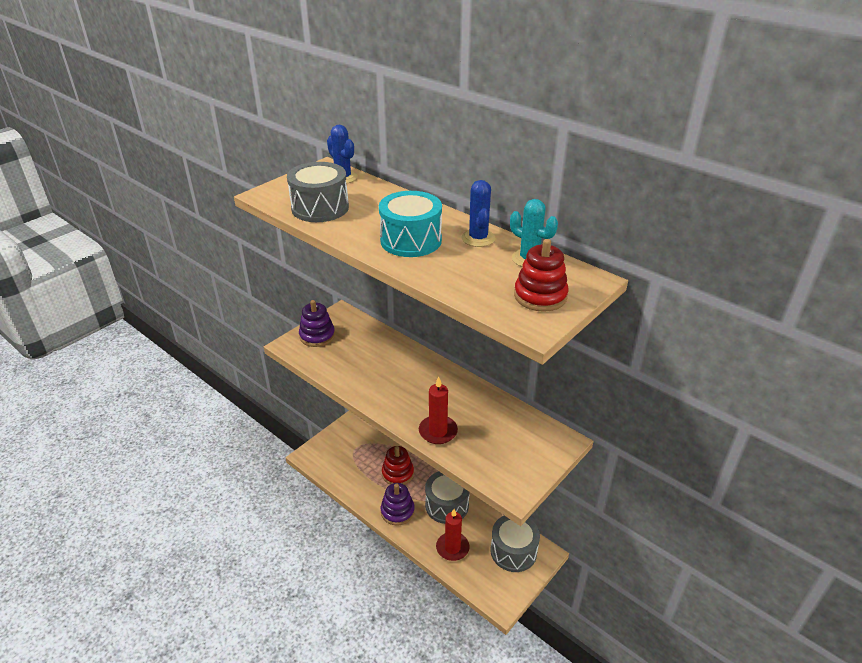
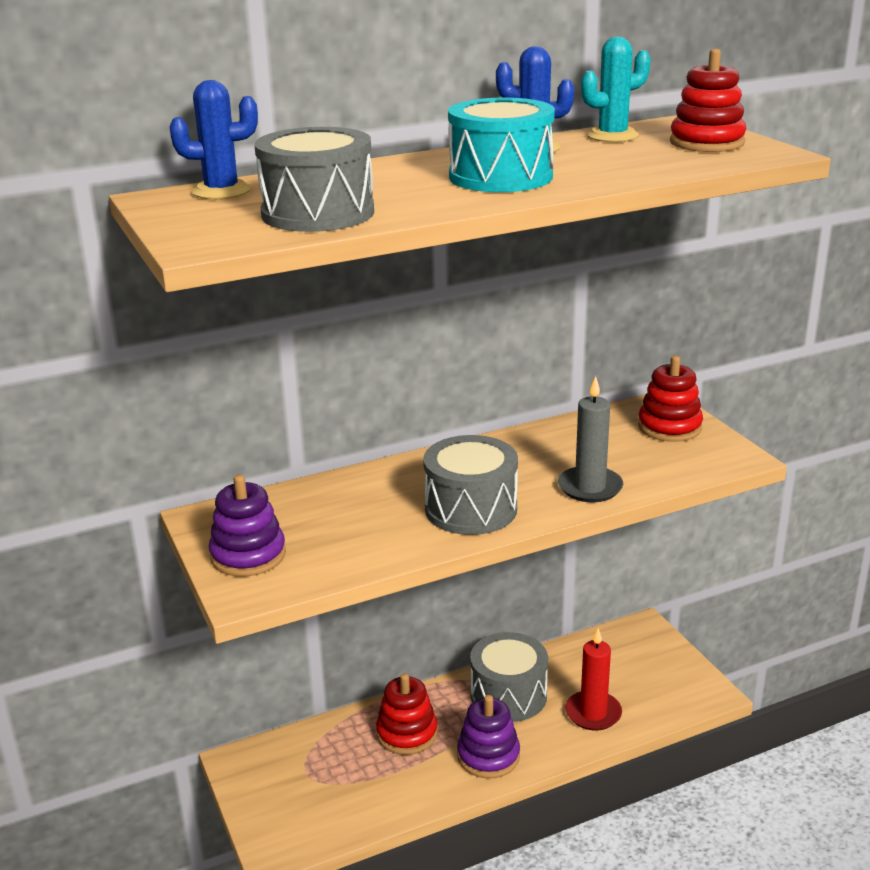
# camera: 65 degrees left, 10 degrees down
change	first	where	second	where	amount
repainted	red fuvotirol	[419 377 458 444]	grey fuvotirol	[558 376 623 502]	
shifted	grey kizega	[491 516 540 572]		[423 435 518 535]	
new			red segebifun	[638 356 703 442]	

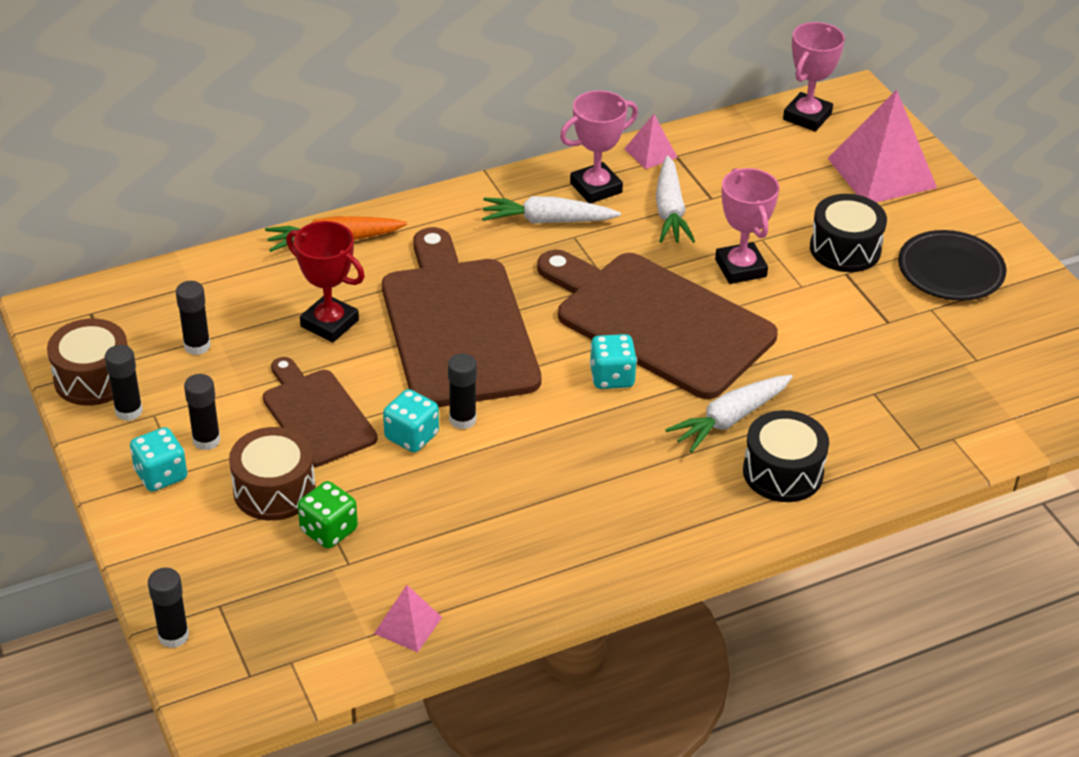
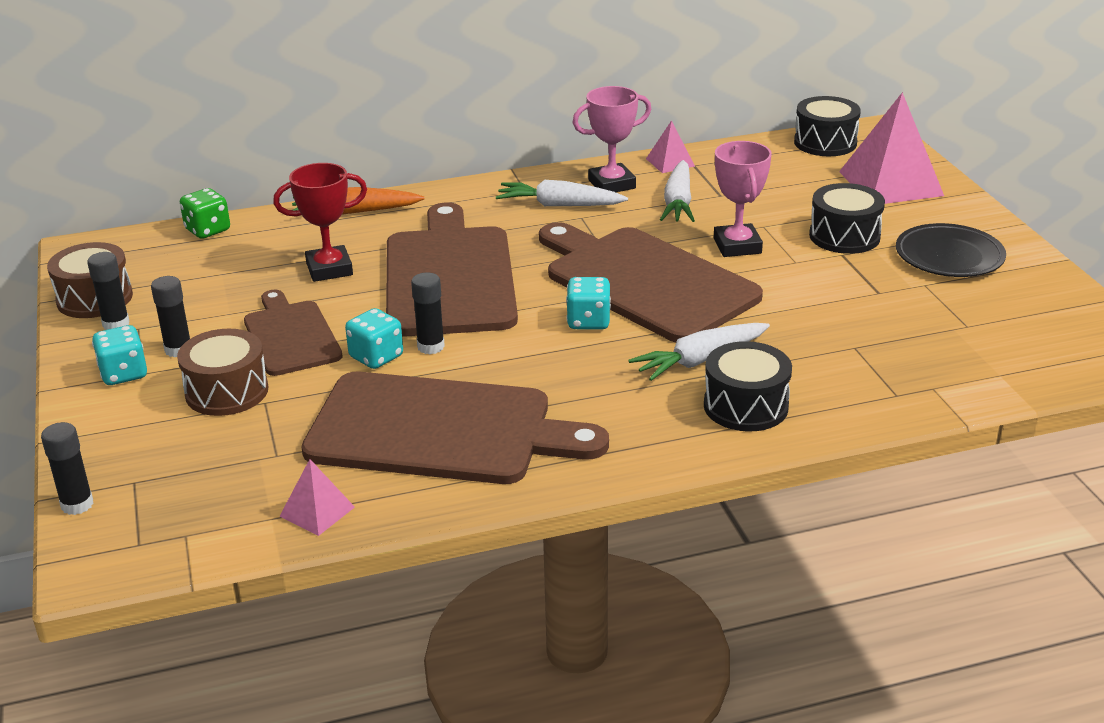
# camera: 10 degrees right, 10 degrees down
change	first	where	second	where	amount
swapped	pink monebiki	[783 22 845 131]	black kizega	[794 96 861 156]	
rotated	red monebiki	[286 221 365 342]		[273 163 367 282]	60 degrees counterclockwise
gone	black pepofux	[176 281 211 355]			
shifted	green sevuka	[298 481 358 548]		[180 188 230 239]	
new			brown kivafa	[301 372 609 484]	

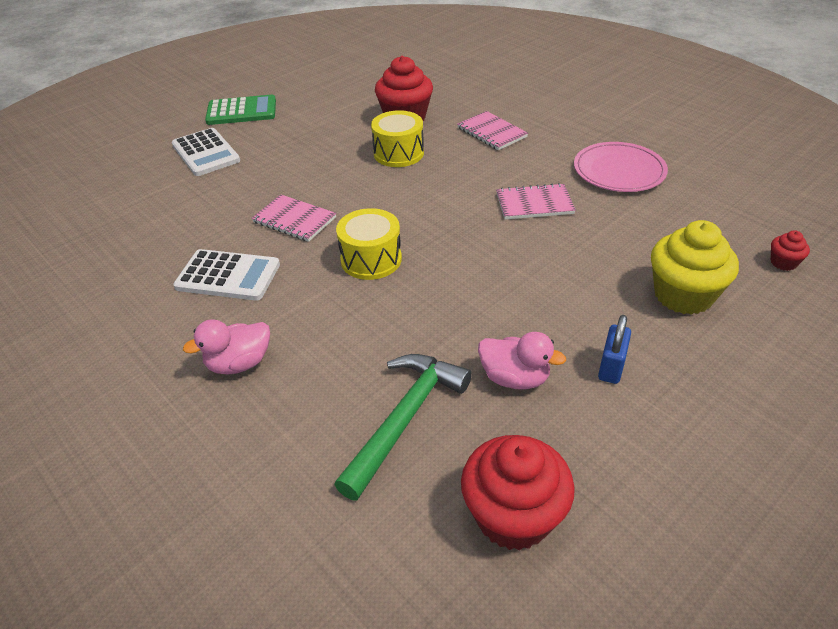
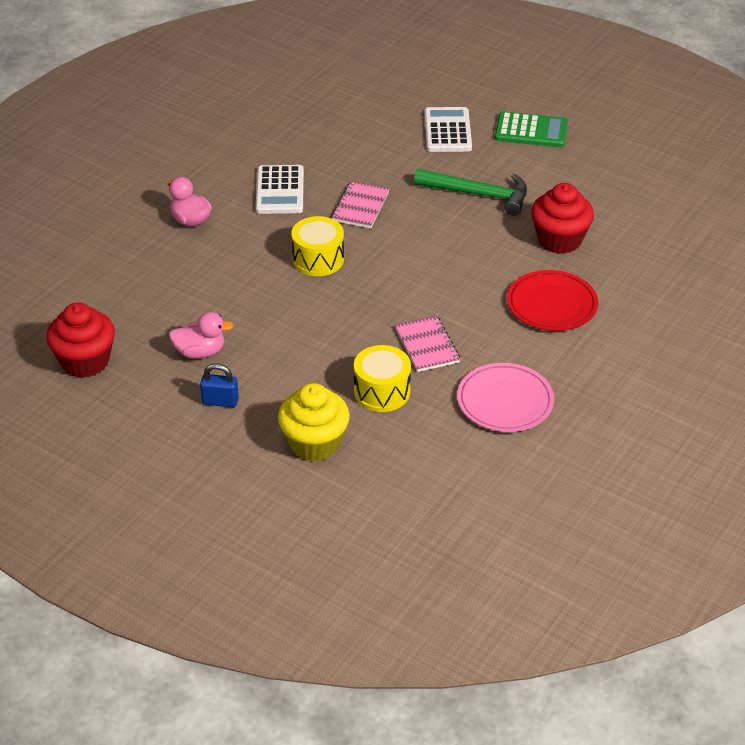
# camera: 75 degrees right, 0 degrees up
change	first	where	second	where	amount
rotated	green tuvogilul	[205 95 276 125]		[495 112 568 147]	60 degrees counterclockwise
shifted	yellow kizega	[371 110 424 167]		[354 345 411 412]	
swapped	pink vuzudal	[457 111 528 150]	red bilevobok	[507 270 598 331]	
rotated	white tuvogilul	[172 128 240 176]		[424 107 472 152]	135 degrees clockwise
gone	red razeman	[771 230 810 271]			
rotated	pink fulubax	[478 332 566 390]		[169 312 234 359]	105 degrees counterclockwise
shifted	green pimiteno	[334 354 472 501]		[414 169 527 216]	

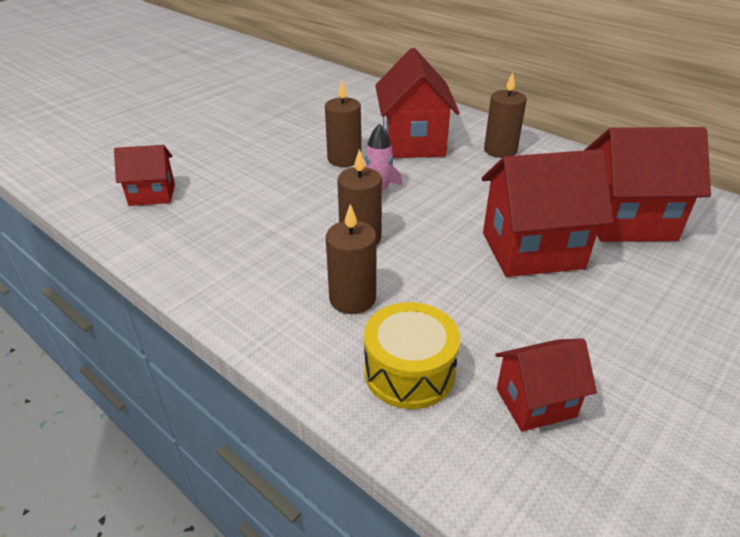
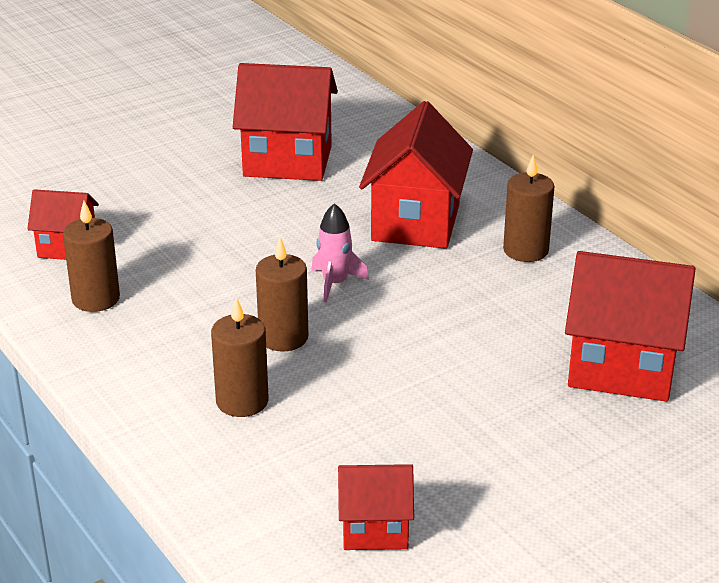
# camera: 15 degrees right, 5 degrees down
change	first	where	second	where	amount
shifted	brown fuvotirol	[325 80 361 167]		[63 201 120 312]	
shifted	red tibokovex	[482 149 613 277]		[233 63 338 181]	
gone	yellow kizega	[364 302 460 409]			

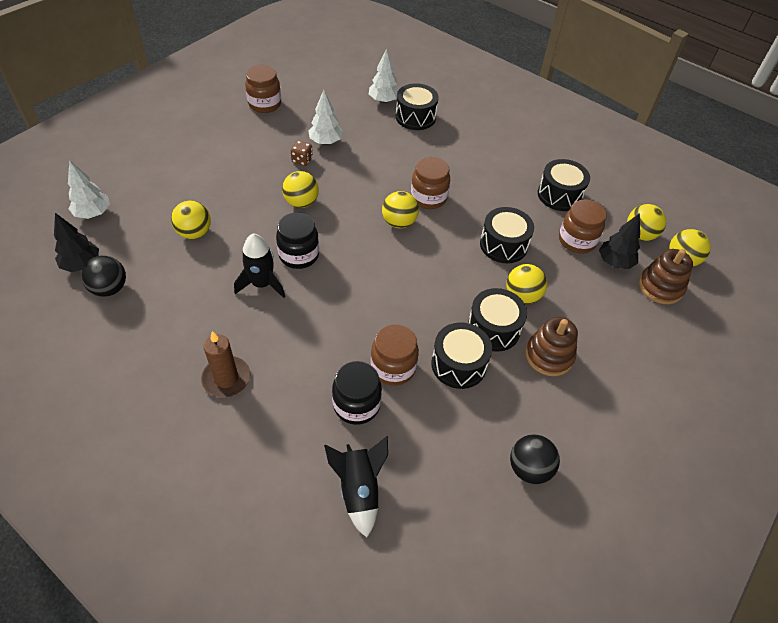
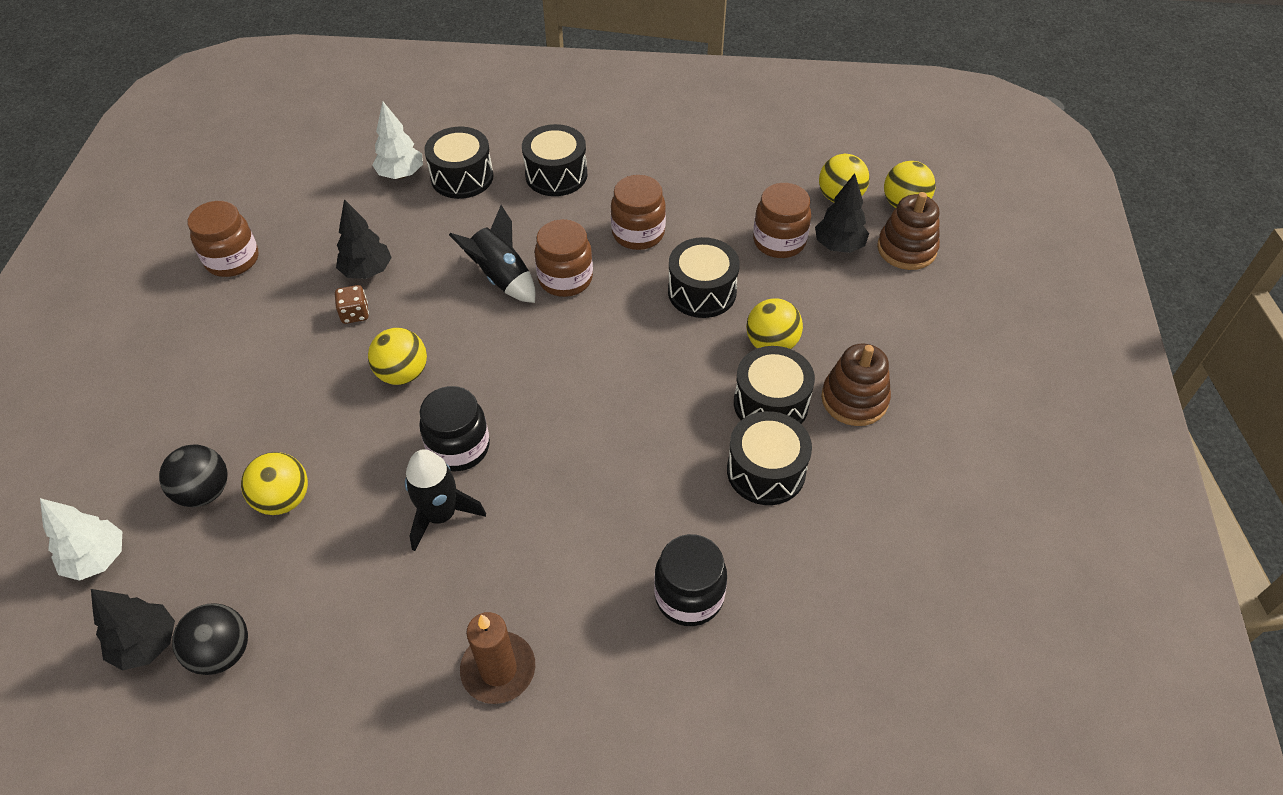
# camera: 30 degrees left, 0 degrees up
change	first	where	second	where	amount
repainted	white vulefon	[308 90 343 145]	black vulefon	[336 199 392 279]	
shifted	black kizega	[538 159 590 211]		[522 124 588 196]	
gone	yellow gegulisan	[382 191 419 228]			
shifted	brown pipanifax	[371 324 419 386]		[611 175 666 250]	
shifted	black gegulisan	[510 435 560 484]		[159 445 228 507]	
shifted	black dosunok	[324 436 388 538]		[449 205 535 303]	

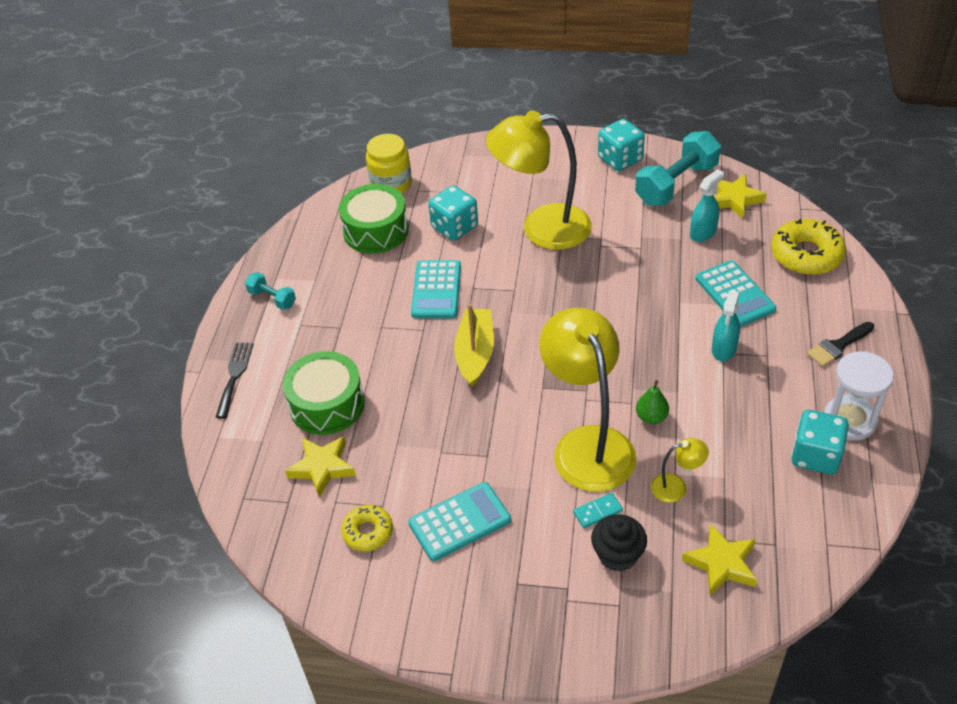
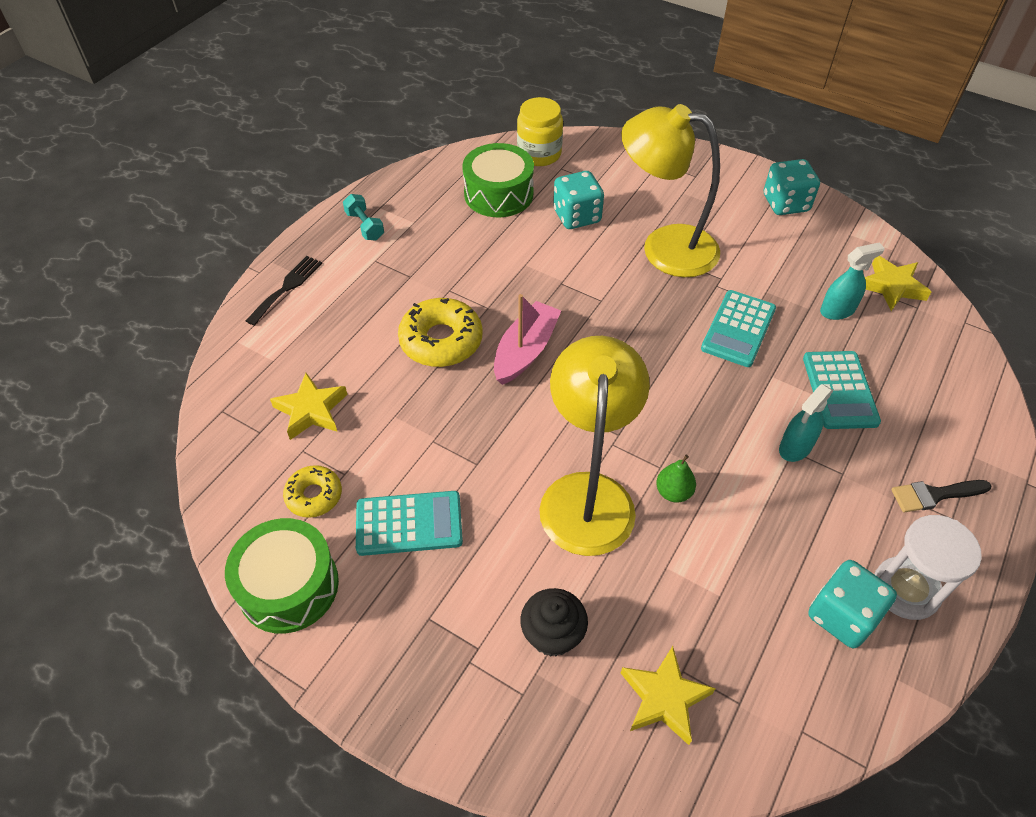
# camera: 20 degrees right, 5 degrees up
change	first	where	second	where	amount
gone	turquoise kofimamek	[635 131 721 206]			
shifted	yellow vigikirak	[771 219 846 275]		[398 298 483 367]	
shifted	turquoise tuvogilul	[411 260 461 318]		[701 290 776 367]	
repainted	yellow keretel	[454 304 494 387]	pink keretel	[494 294 561 385]	
shifted	green kizega	[283 351 365 435]		[225 518 339 634]	
gone	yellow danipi	[651 438 709 503]			
gone	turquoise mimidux	[573 493 623 528]			

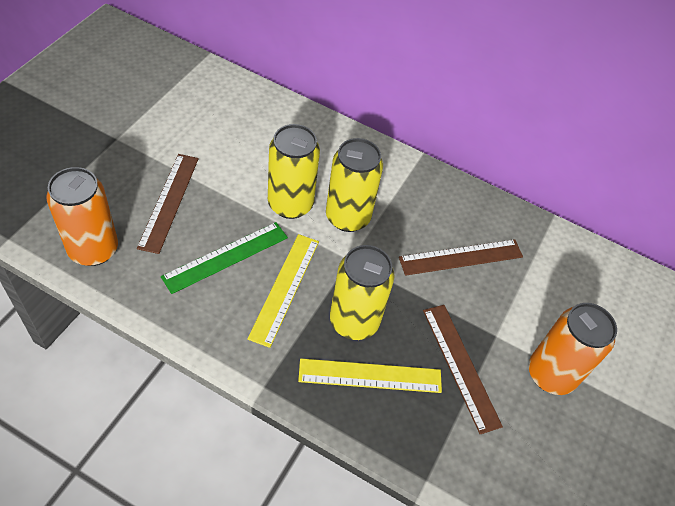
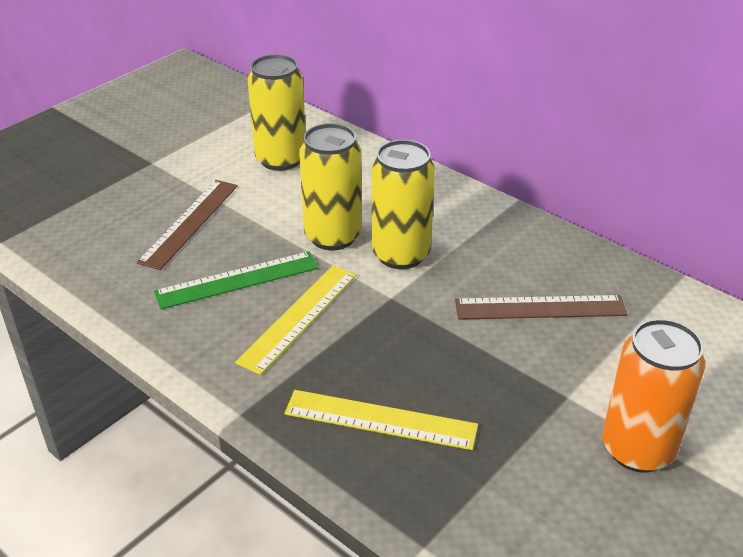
# camera: 20 degrees right, 15 degrees down
change	first	where	second	where	amount
gone	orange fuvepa	[46 167 118 266]			
shifted	yellow fuvepa	[330 245 395 340]		[248 54 305 171]	
gone	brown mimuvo	[423 305 503 434]			

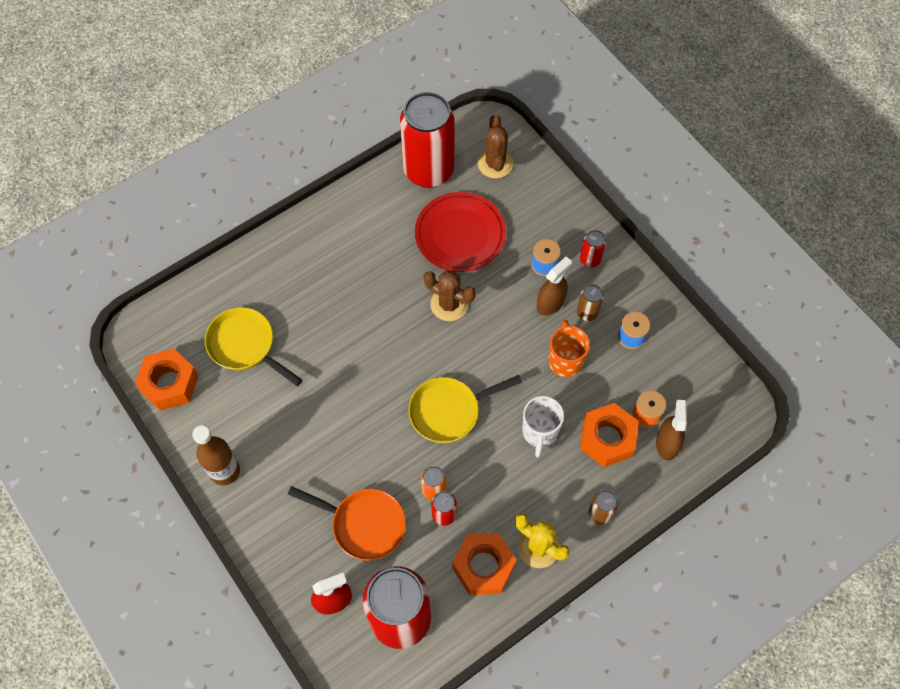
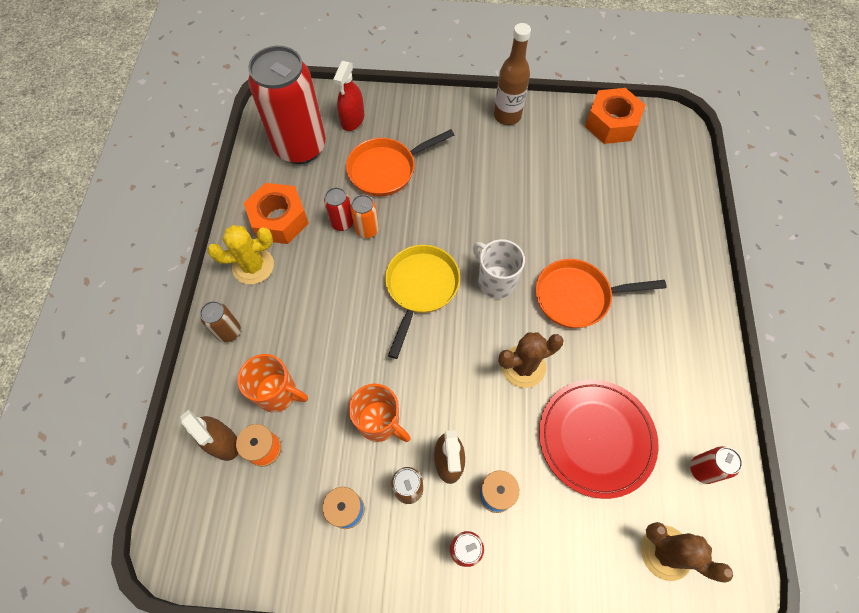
# camera: 130 degrees right, 0 degrees up
change	first	where	second	where	amount
scaled	red fuvepa	[400 92 455 188]		[690 446 743 484]	x0.42
gone	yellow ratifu	[205 307 302 386]			
shifted	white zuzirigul	[522 396 564 457]		[473 239 525 299]	
swapped	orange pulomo	[580 403 639 467]	orange zuzirigul	[237 354 308 412]	
new			orange ratifu	[536 259 667 328]	

